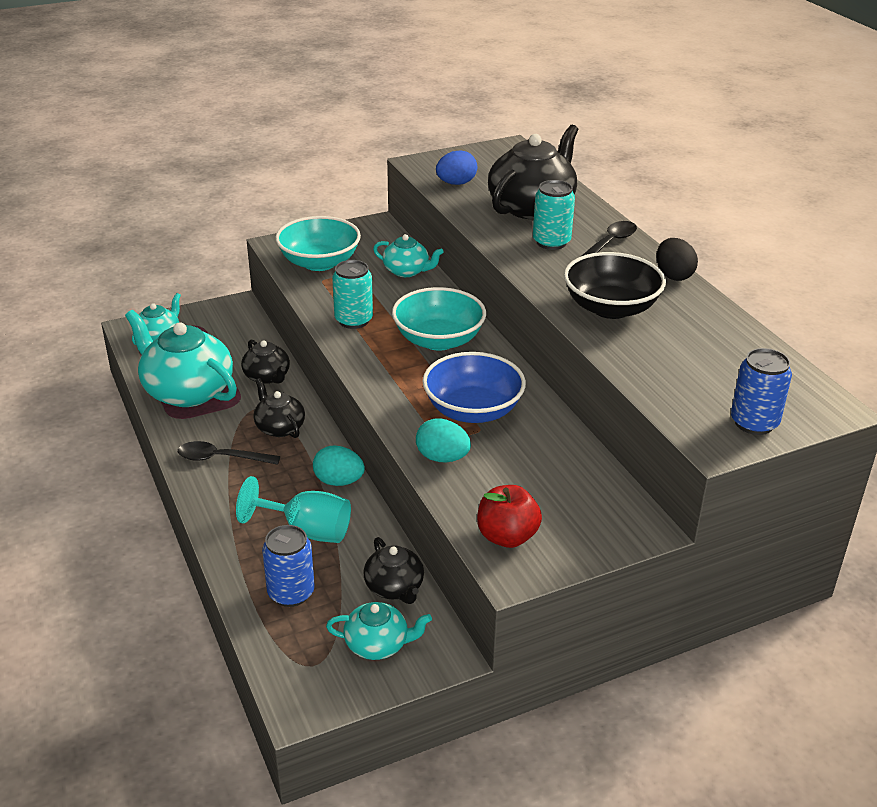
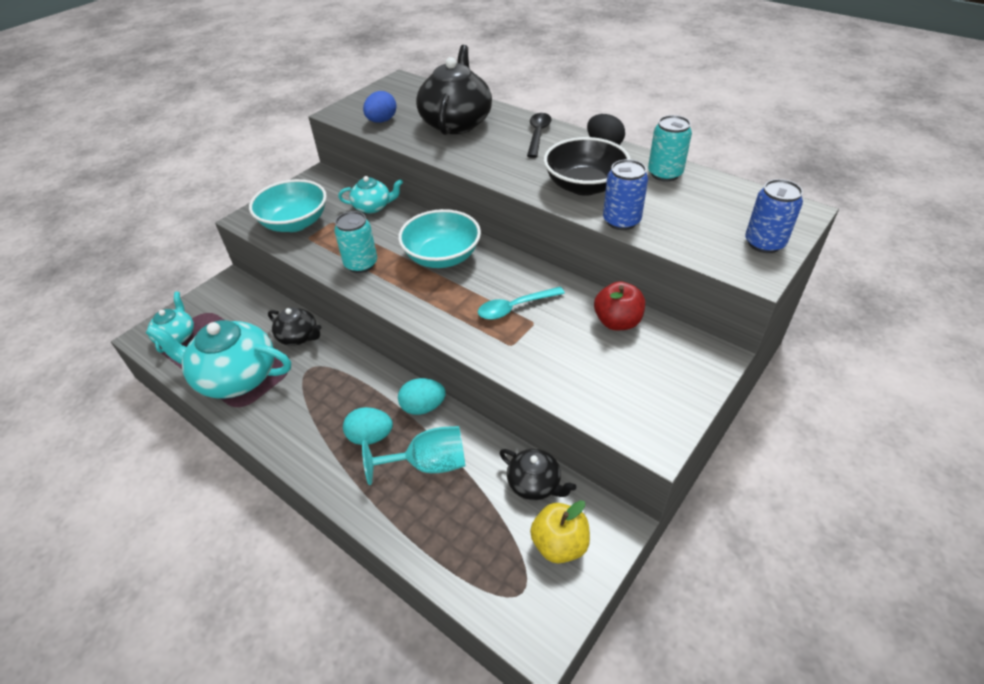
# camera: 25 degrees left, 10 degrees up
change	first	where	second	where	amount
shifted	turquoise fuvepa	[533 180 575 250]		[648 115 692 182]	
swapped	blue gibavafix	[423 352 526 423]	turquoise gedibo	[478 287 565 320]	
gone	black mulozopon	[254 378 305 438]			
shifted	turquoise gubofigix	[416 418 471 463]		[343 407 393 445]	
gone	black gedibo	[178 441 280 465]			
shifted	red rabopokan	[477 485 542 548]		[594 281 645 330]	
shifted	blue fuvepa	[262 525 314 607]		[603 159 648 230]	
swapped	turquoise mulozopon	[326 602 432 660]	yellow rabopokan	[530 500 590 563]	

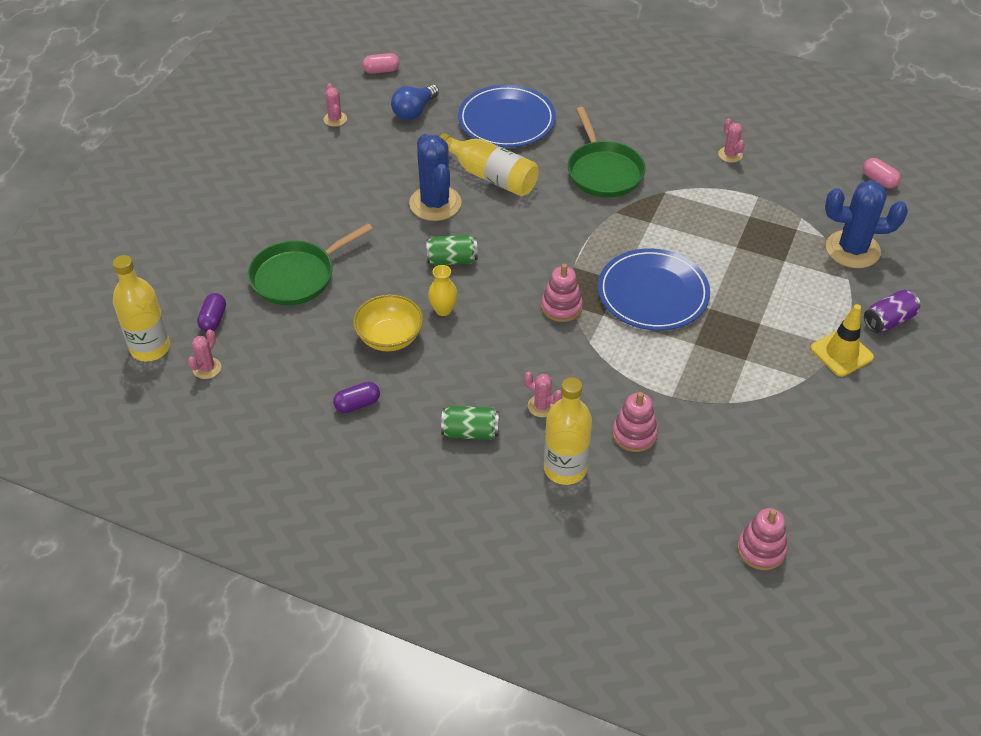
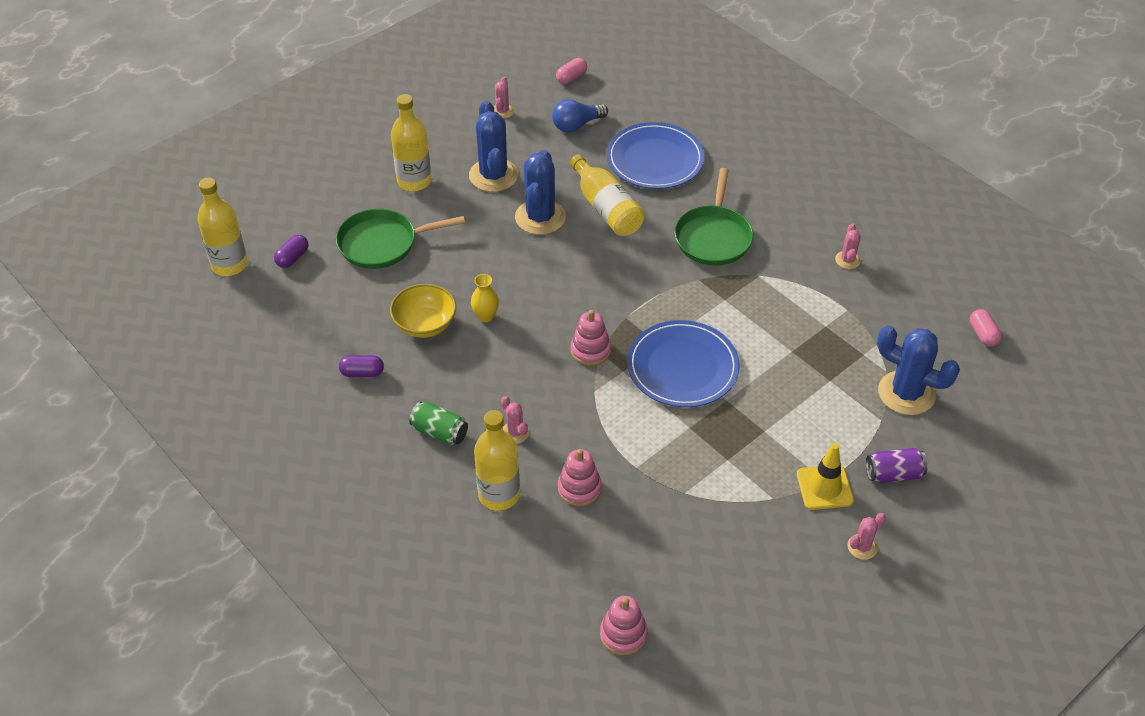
# camera: 25 degrees right, 0 degrees up
change	first	where	second	where	amount
rotated	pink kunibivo	[362 53 400 74]		[556 58 587 84]	60 degrees counterclockwise
gone	green fuvepa	[426 235 478 265]			
shifted	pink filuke	[187 329 221 379]		[848 513 886 560]	
new			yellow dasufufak	[391 94 431 191]	
new			blue filuke	[469 101 518 192]	

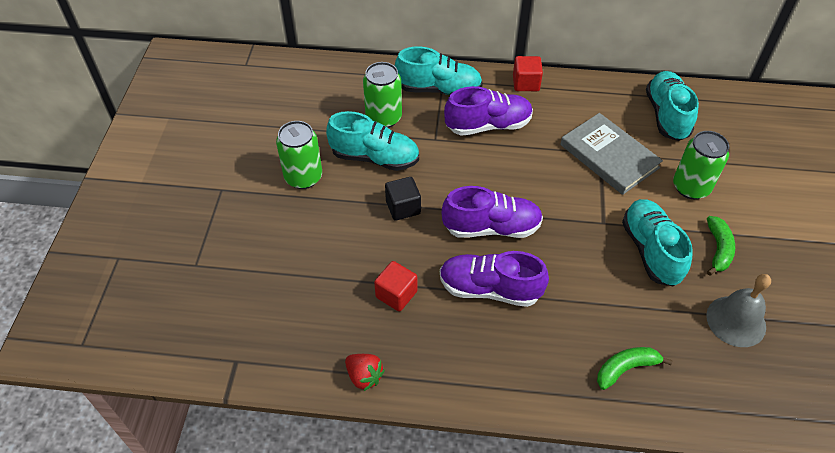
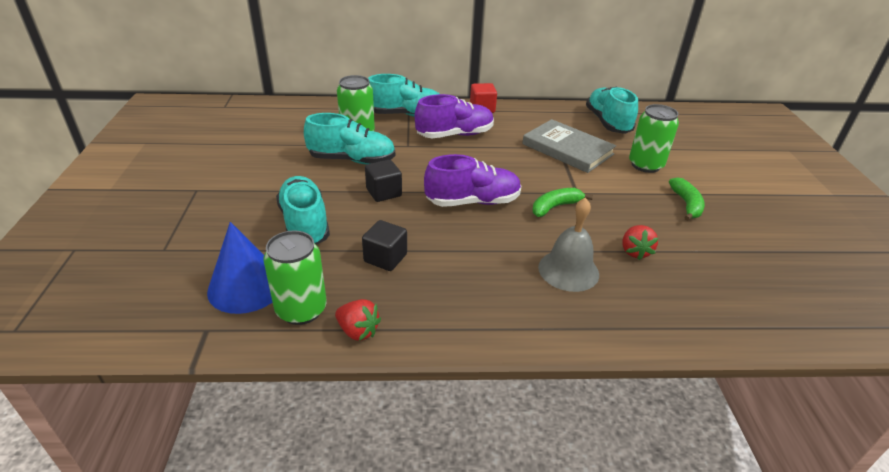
# camera: 10 degrees left, 15 degrees down
change	first	where	second	where	amount
shifted	green fuvepa	[276 121 322 189]		[263 230 327 325]	
shifted	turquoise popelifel	[622 199 693 287]		[276 176 330 245]	
gone	purple popelifel	[440 251 549 307]			
repainted	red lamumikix	[374 261 417 311]	black lamumikix	[362 220 407 271]	
shifted	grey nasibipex	[706 274 771 347]		[538 197 599 292]	
shifted	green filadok	[597 347 673 390]		[532 188 593 217]	
new			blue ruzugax	[207 222 272 314]	
new			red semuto	[622 225 659 260]	

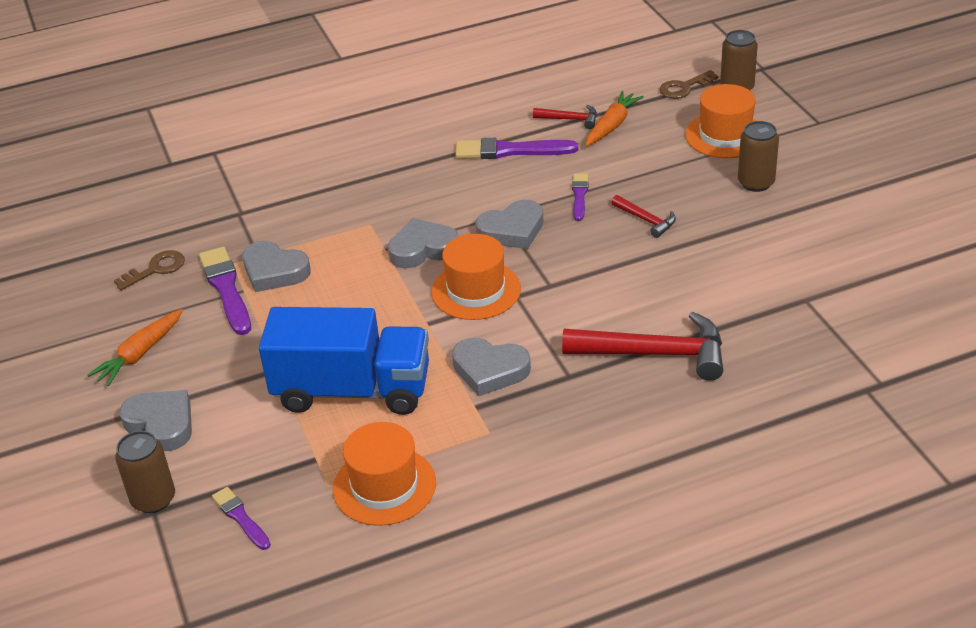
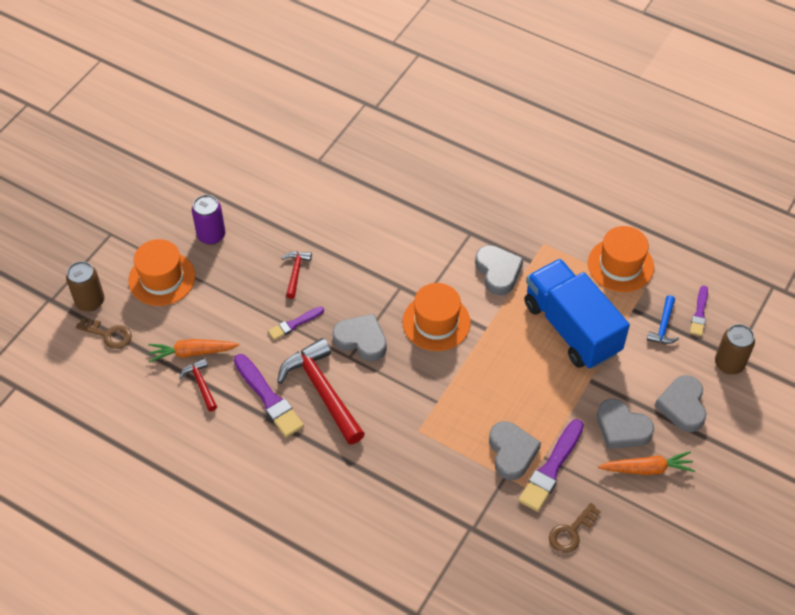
# camera: 130 degrees left, 15 degrees up
change	first	where	second	where	amount
repainted	brown fuvepa	[738 121 779 192]	purple fuvepa	[192 195 225 245]	
shifted	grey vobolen	[388 218 459 268]		[597 399 654 449]	
rotated	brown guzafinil	[114 250 185 291]		[549 503 601 553]	60 degrees counterclockwise
shifted	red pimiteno	[562 312 723 381]		[277 338 365 445]	
new			blue pimiteno	[647 295 679 344]	

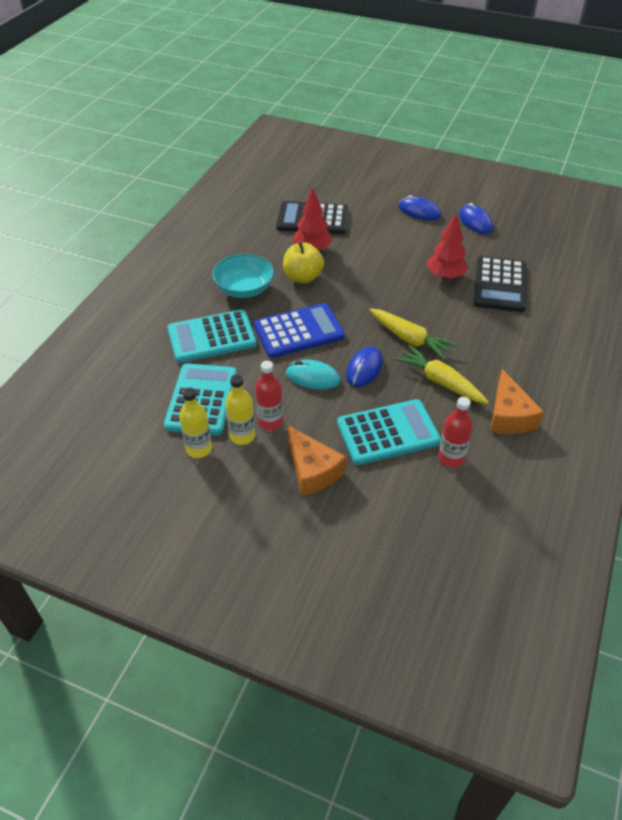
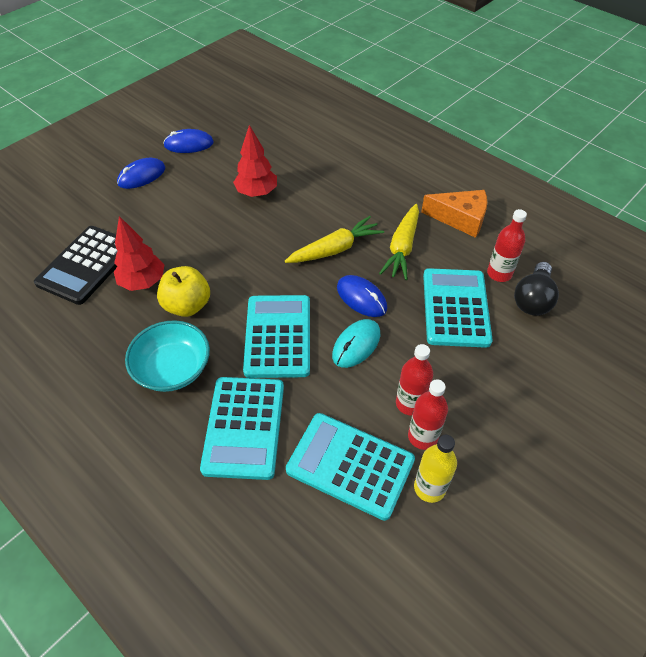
# camera: 70 degrees left, 5 degrees up
change	first	where	second	where	amount
gone	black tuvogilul	[474 256 526 312]			
repainted	blue tuvogilul	[254 303 345 358]	turquoise tuvogilul	[243 295 310 378]	
rotated	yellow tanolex	[394 345 489 404]		[379 204 419 280]	45 degrees counterclockwise
repainted	yellow dasufufak	[225 375 255 445]	red dasufufak	[408 379 448 450]	
gone	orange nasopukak	[288 425 346 496]			
new			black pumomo	[514 262 559 316]	

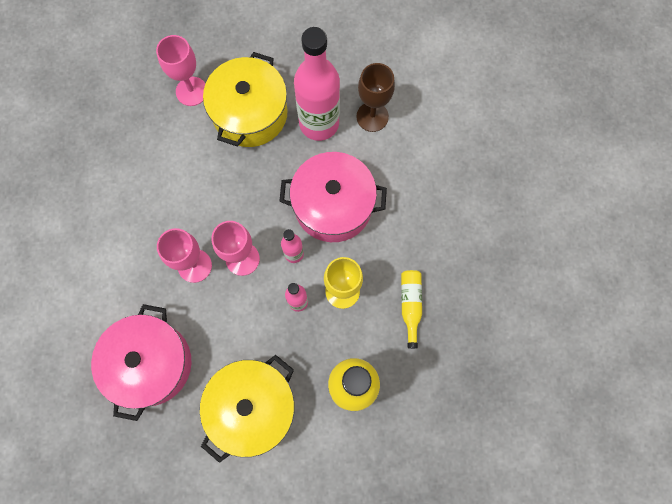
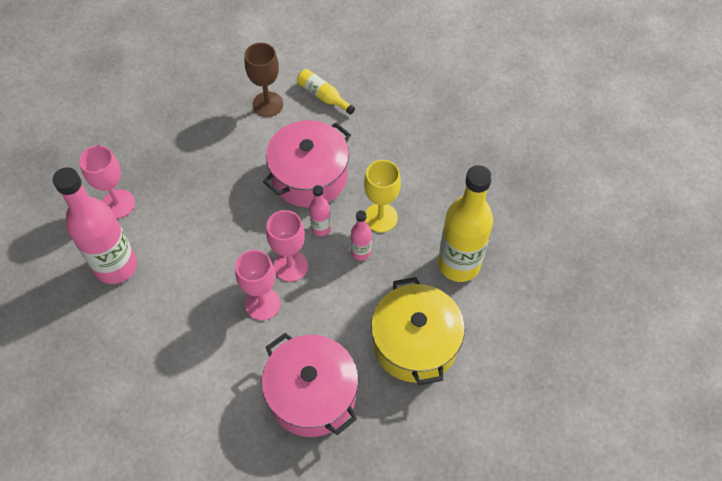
# camera: 50 degrees left, 15 degrees down
change	first	where	second	where	amount
shifted	pink dasufufak	[294 27 340 141]		[53 167 137 284]	
gone	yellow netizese	[203 52 288 147]			
shifted	yellow dasufufak	[401 270 422 349]		[297 69 355 115]	

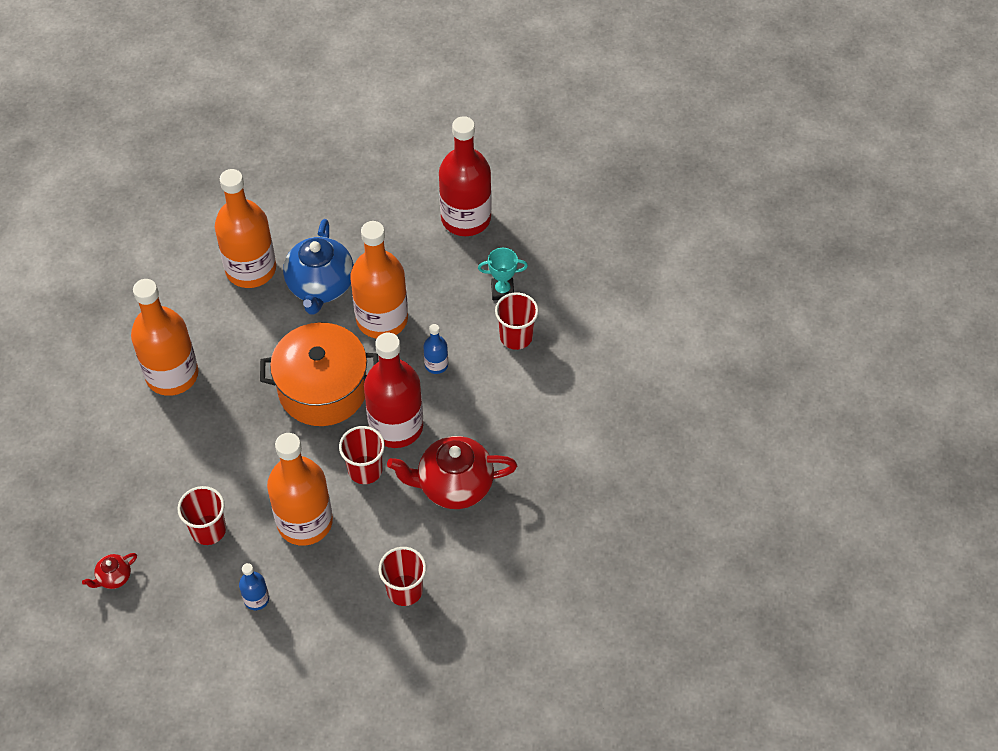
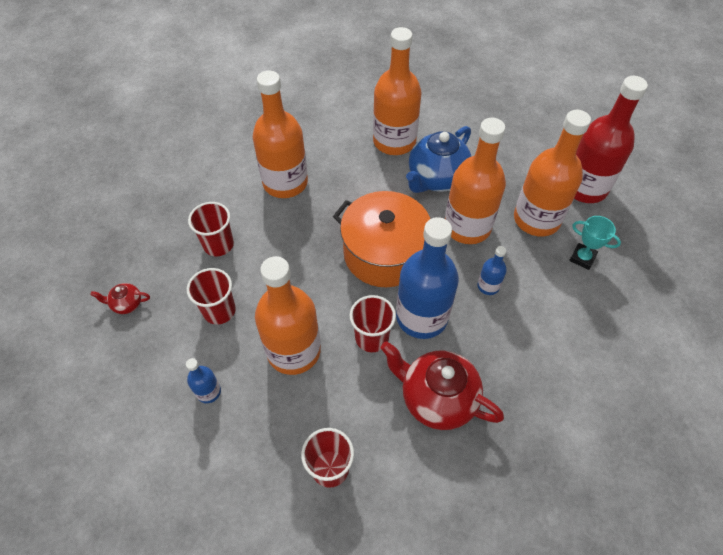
# camera: 35 degrees right, 0 degrees up
change	first	where	second	where	amount
shifted	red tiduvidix	[495 292 539 350]		[188 202 234 256]	
repainted	red dasufufak	[364 332 423 448]	blue dasufufak	[396 217 459 339]	
new			orange dasufufak	[514 110 591 237]	

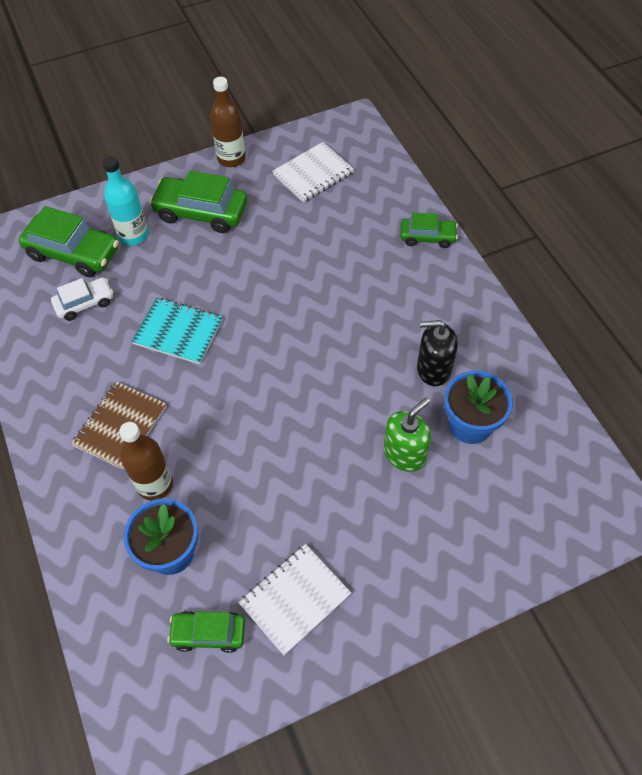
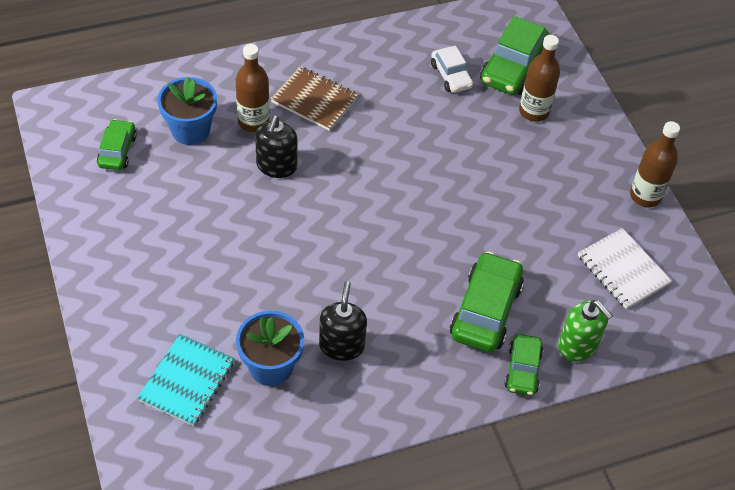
# camera: 90 degrees right, 5 degrees down
change	first	where	second	where	amount
repainted	turquoise dasufufak	[102 156 149 246]	brown dasufufak	[519 35 560 122]	
shifted	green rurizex	[149 170 247 233]		[450 251 524 352]	
shifted	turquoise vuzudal	[131 298 223 364]		[137 334 235 426]	
shifted	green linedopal	[384 398 431 472]		[558 300 613 362]	
gone	white vuzudal	[238 544 351 656]			
new			black linedopal	[255 116 297 178]	

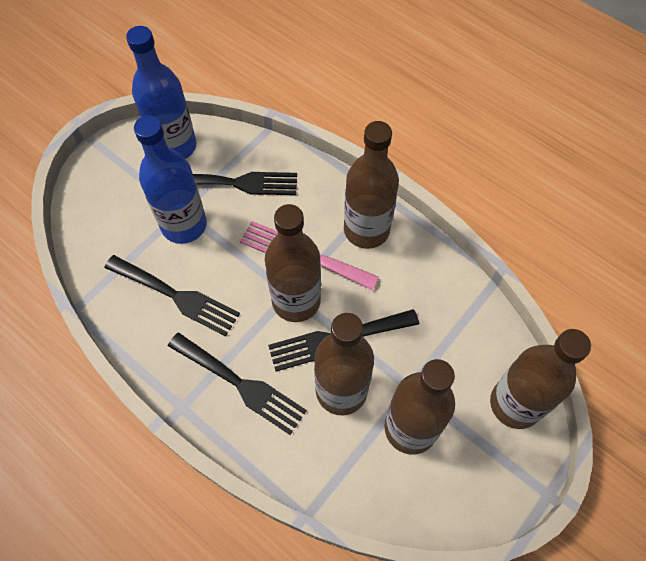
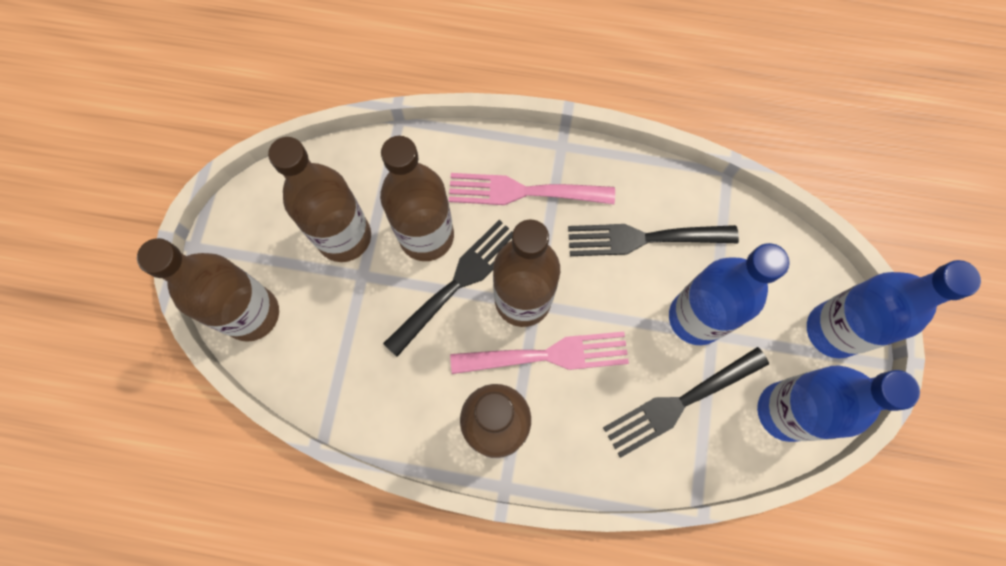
# camera: 150 degrees right, 10 degrees up
change	first	where	second	where	amount
repainted	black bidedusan	[168 332 307 435]	pink bidedusan	[449 173 615 205]	
new			blue dasufufak	[807 260 981 358]	

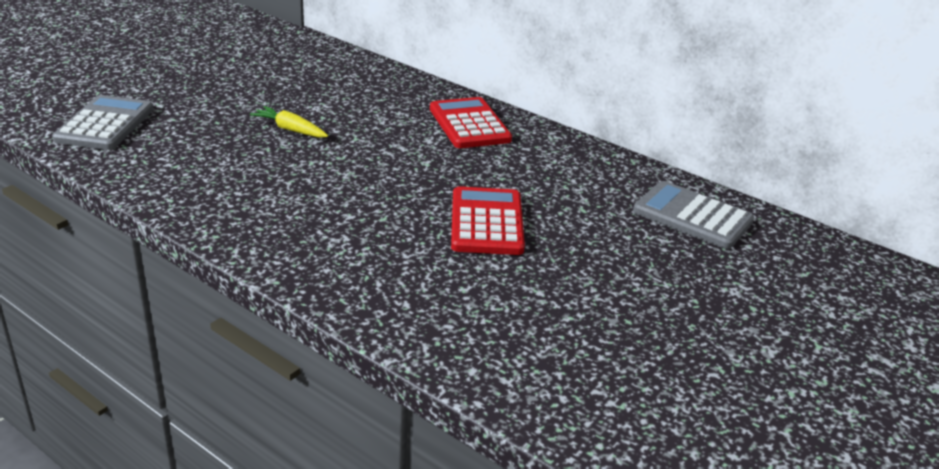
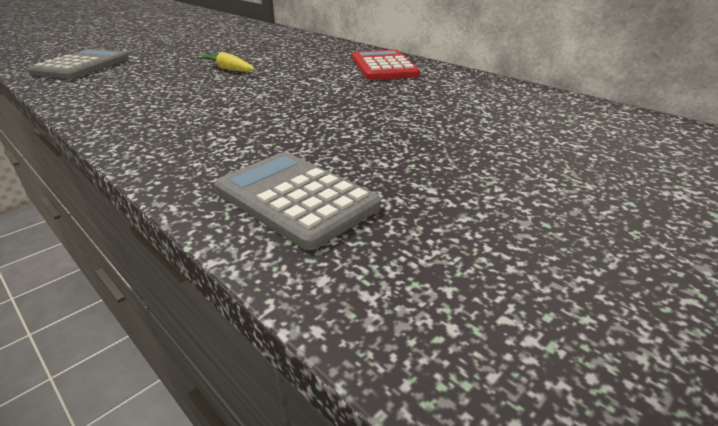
# camera: 10 degrees right, 0 degrees up
change	first	where	second	where	amount
shifted	grey tuvogilul	[633 181 754 249]		[214 152 381 250]	
gone	red tuvogilul	[451 186 525 255]			

